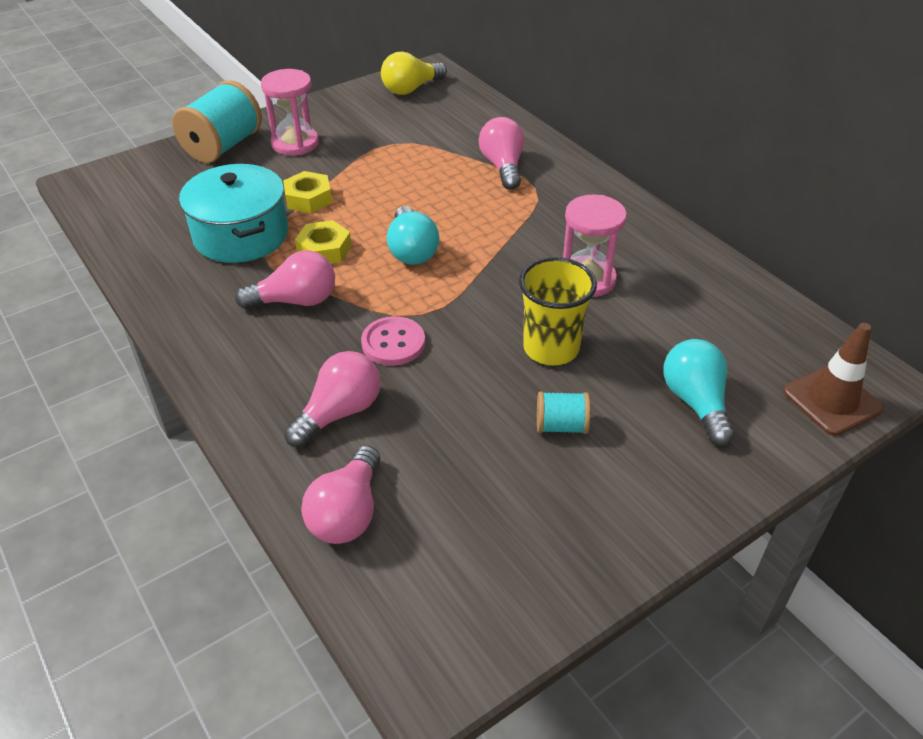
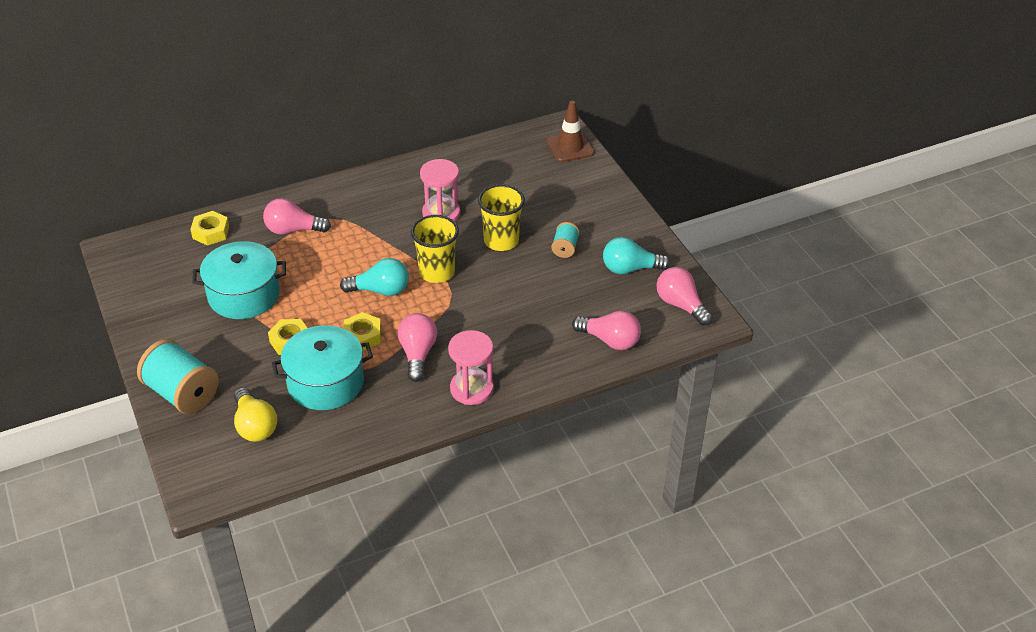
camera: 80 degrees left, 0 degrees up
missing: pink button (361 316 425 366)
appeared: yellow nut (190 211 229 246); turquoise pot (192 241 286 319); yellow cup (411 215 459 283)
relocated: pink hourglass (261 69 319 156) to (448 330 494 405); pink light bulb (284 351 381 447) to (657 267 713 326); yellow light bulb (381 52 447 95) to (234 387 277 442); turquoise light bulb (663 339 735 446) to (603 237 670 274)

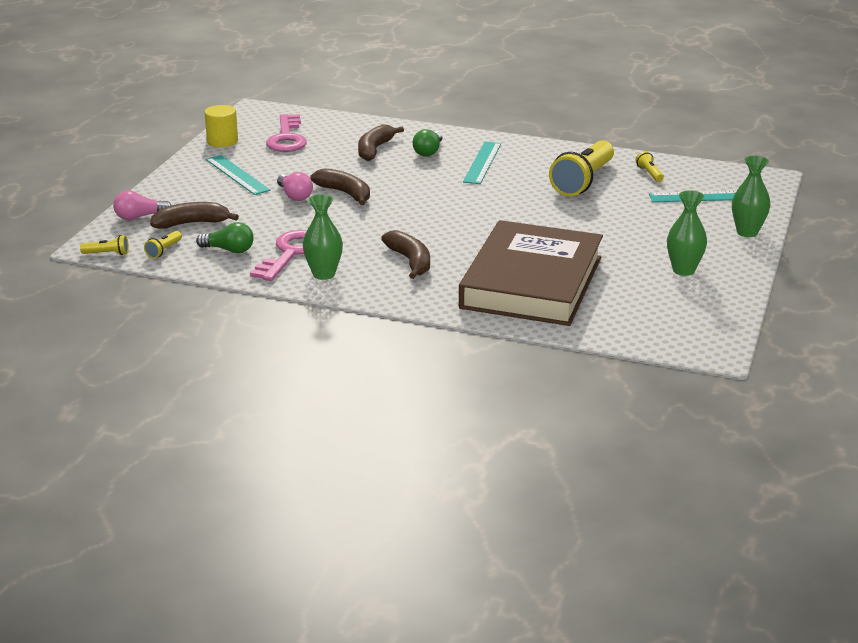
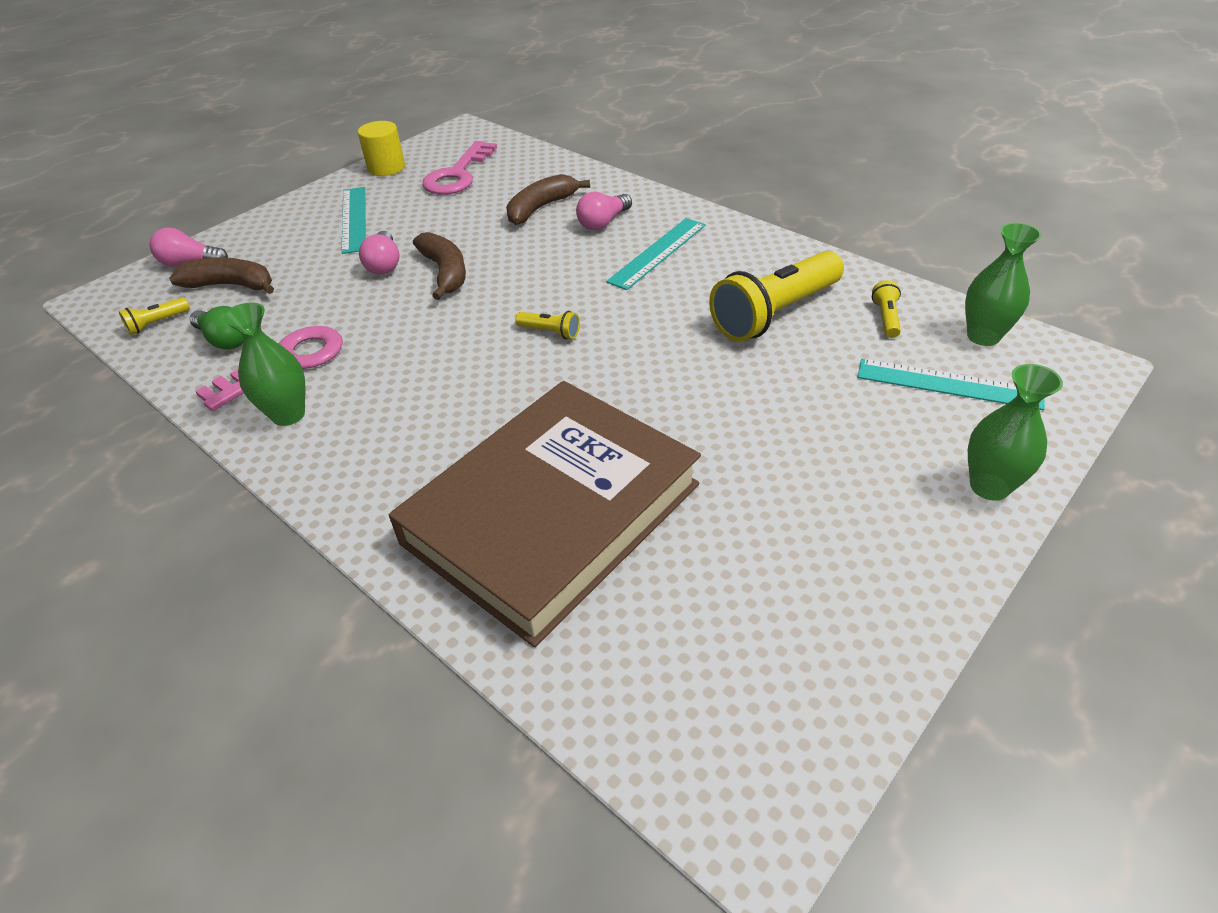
camera: 25 degrees right, 15 degrees up
missing: brown banana (381 230 430 279)
relocated: yellow flashlight (80 235 129 255) to (515 311 580 339); green vase (667 190 707 276) to (965 223 1042 346)
colour: green light bulb (413 129 443 157) to pink light bulb (576 192 632 230)

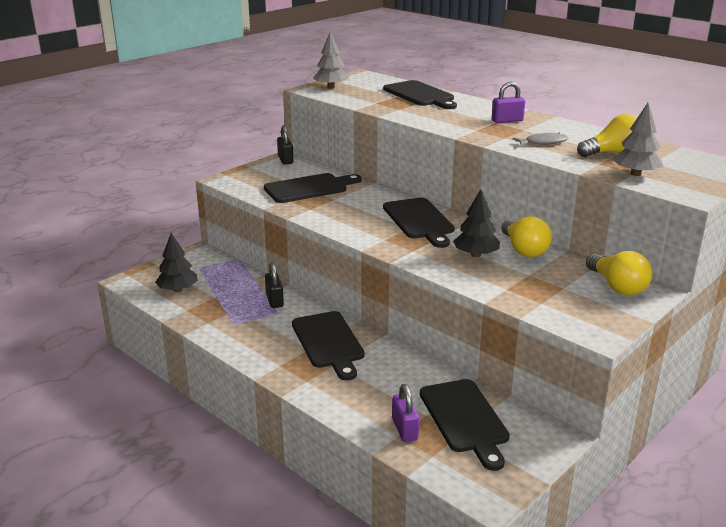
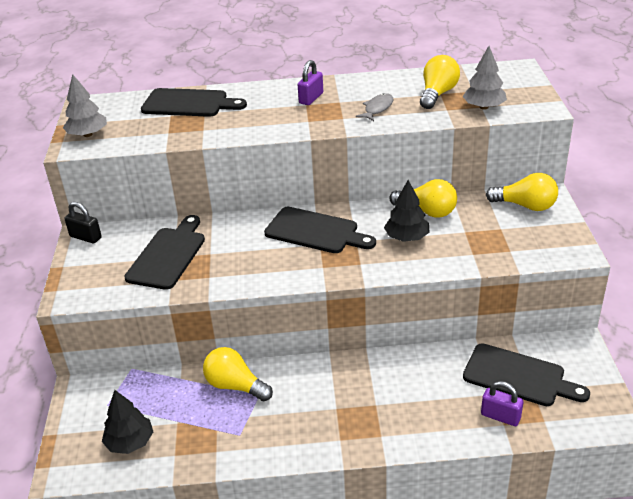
camera: 45 degrees left, 10 degrees up
missing: black cutting board (292 311 365 381)
exchanged: black padlock (265 263 284 308) to yellow light bulb (203 347 273 401)

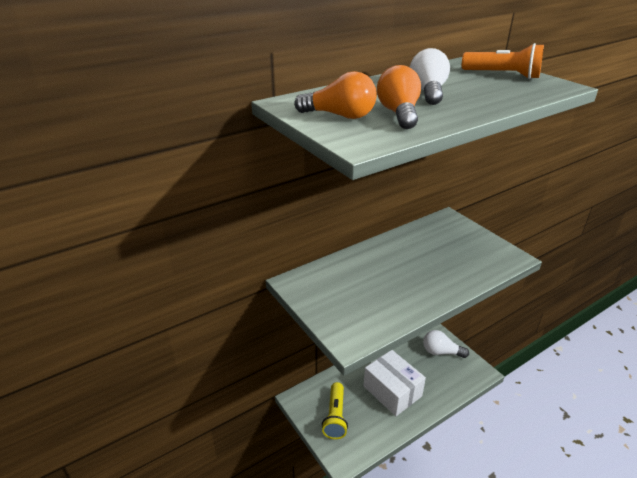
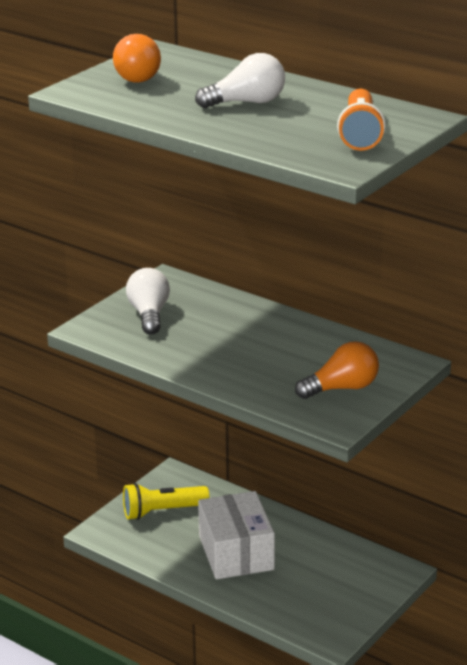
camera: 70 degrees right, 5 degrees down
relocated: orange light bulb (377 65 421 129) to (295 341 379 399); white light bulb (423 330 469 358) to (126 268 170 335)
spun: white box (363 350 426 416) = (198 491 275 579) 45 degrees counterclockwise

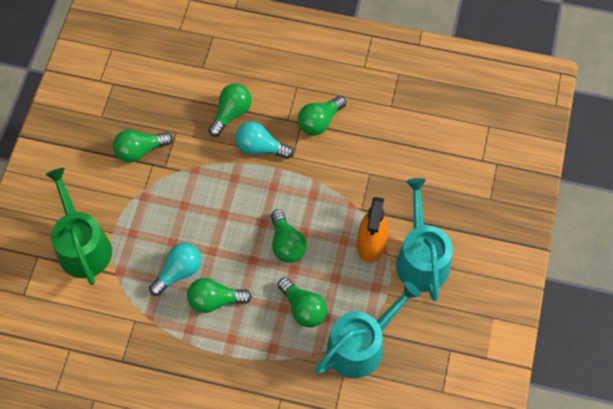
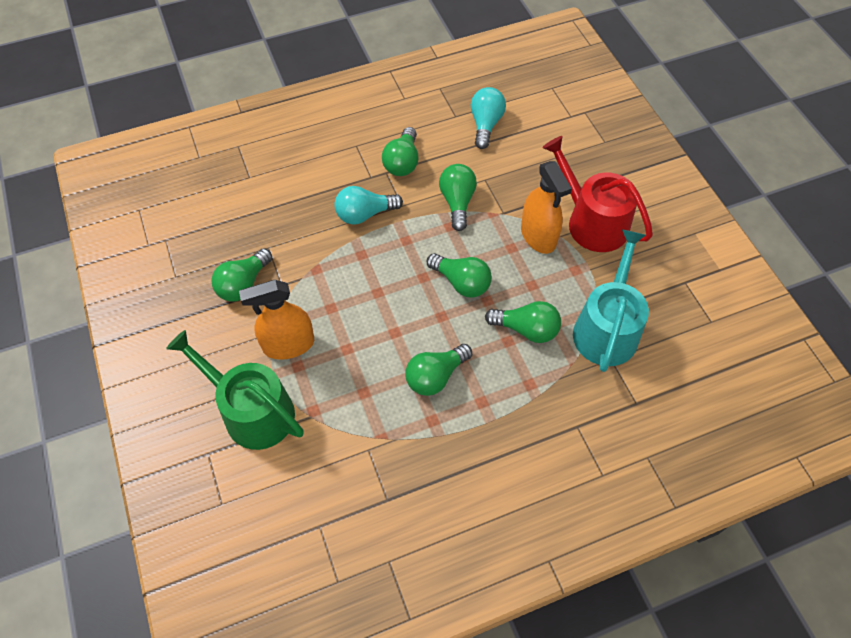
camera: 35 degrees left, 5 degrees down
appeared: orange spray bottle (239 280 314 360)
relocated: turquoise light bulb (149 243 201 296) to (471 87 506 149); green light bulb (208 83 252 137) to (439 164 477 231)
colour: turquoise watering can (396 178 453 301) to red watering can (542 136 653 252)

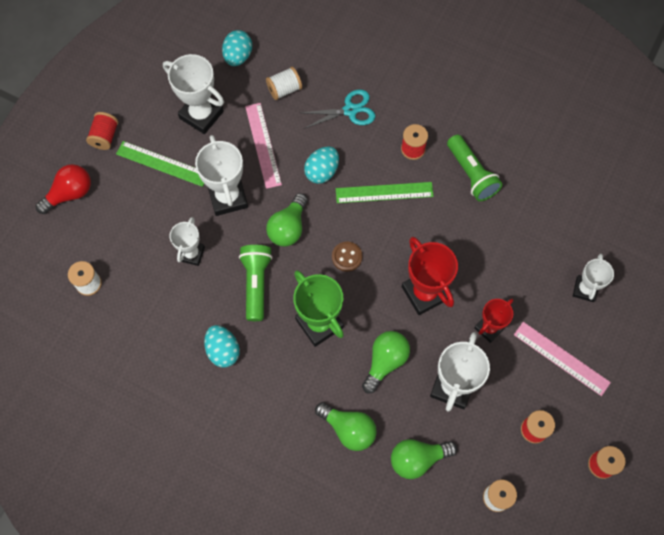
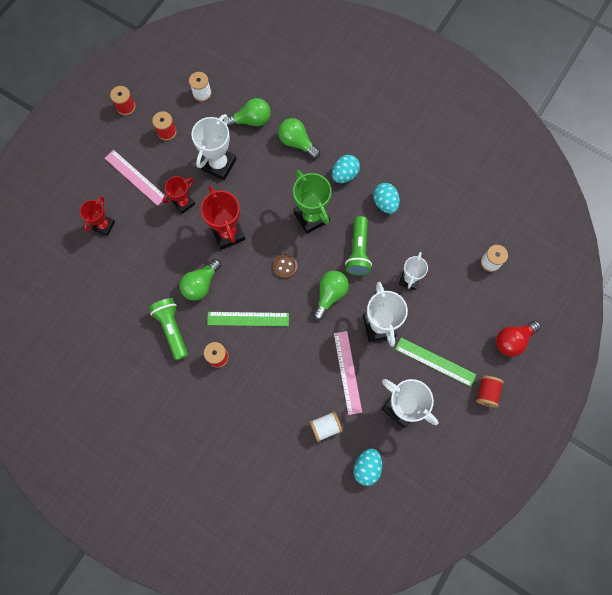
camera: 175 degrees left, 5 degrees up
missing: turquoise scissors (301 89 376 129)
relocated: turquoise egg (304 146 339 184) to (332 155 360 183); green light bulb (362 331 410 394) to (180 259 222 301)
colour: white trophy (573 254 614 302) to red trophy (80 197 115 236)

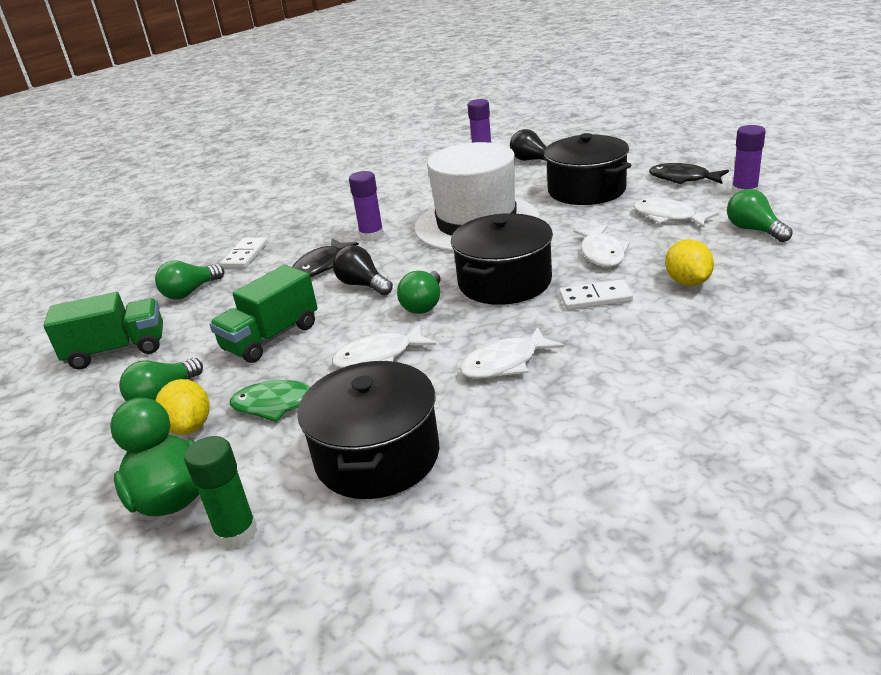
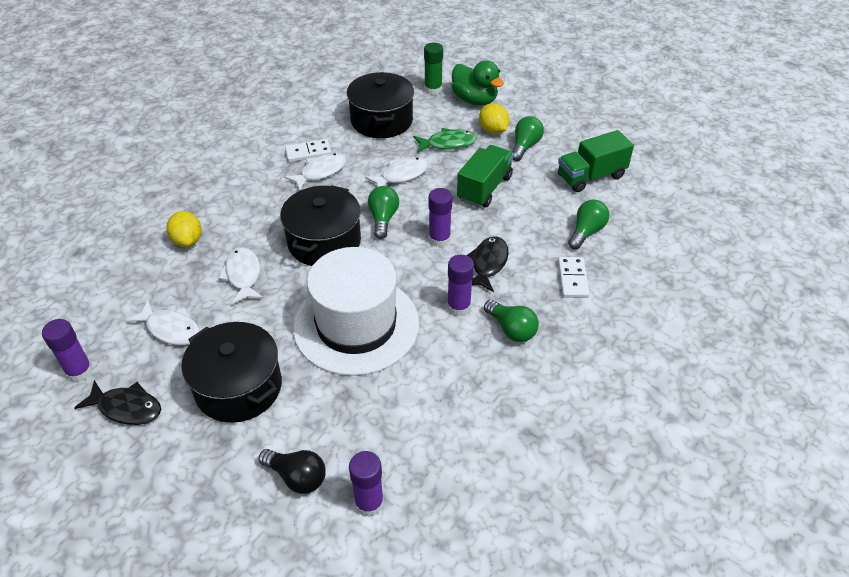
camera: 165 degrees right, 15 degrees up
relocated: white domino (559 279 633 310) to (285 139 332 162); green light bulb (727 189 793 242) to (484 300 539 342)
exchanged: black light bulb (333 245 393 295) to purple glue stick (429 188 453 247)

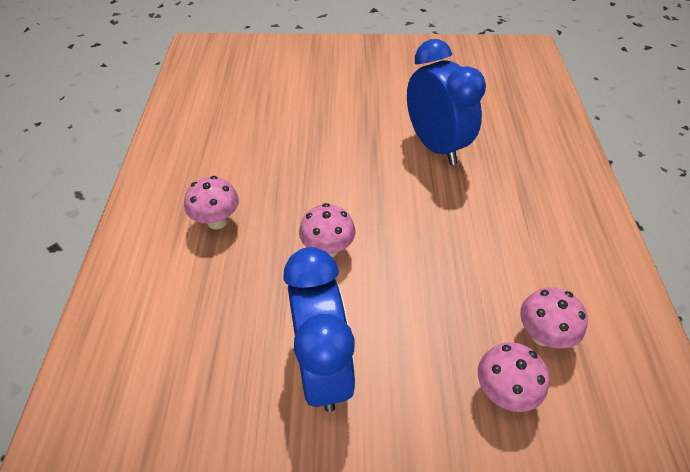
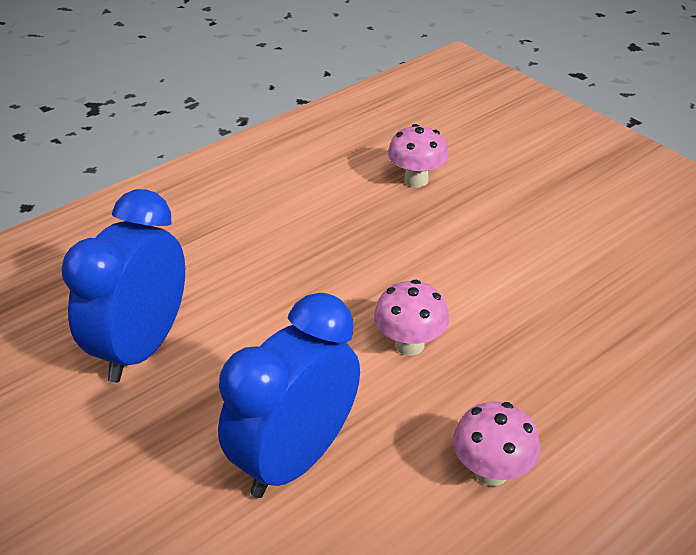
camera: 130 degrees left, 10 degrees down
missing: pink mushroom (520 287 588 349)
relocated: blue clock (283 247 356 412) to (218 293 360 498)

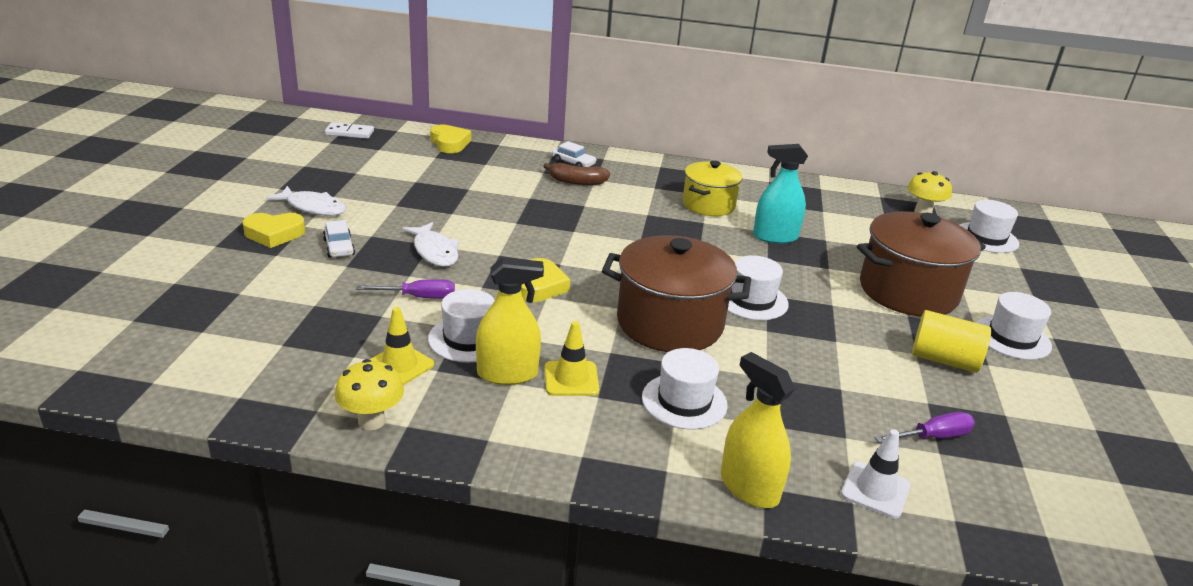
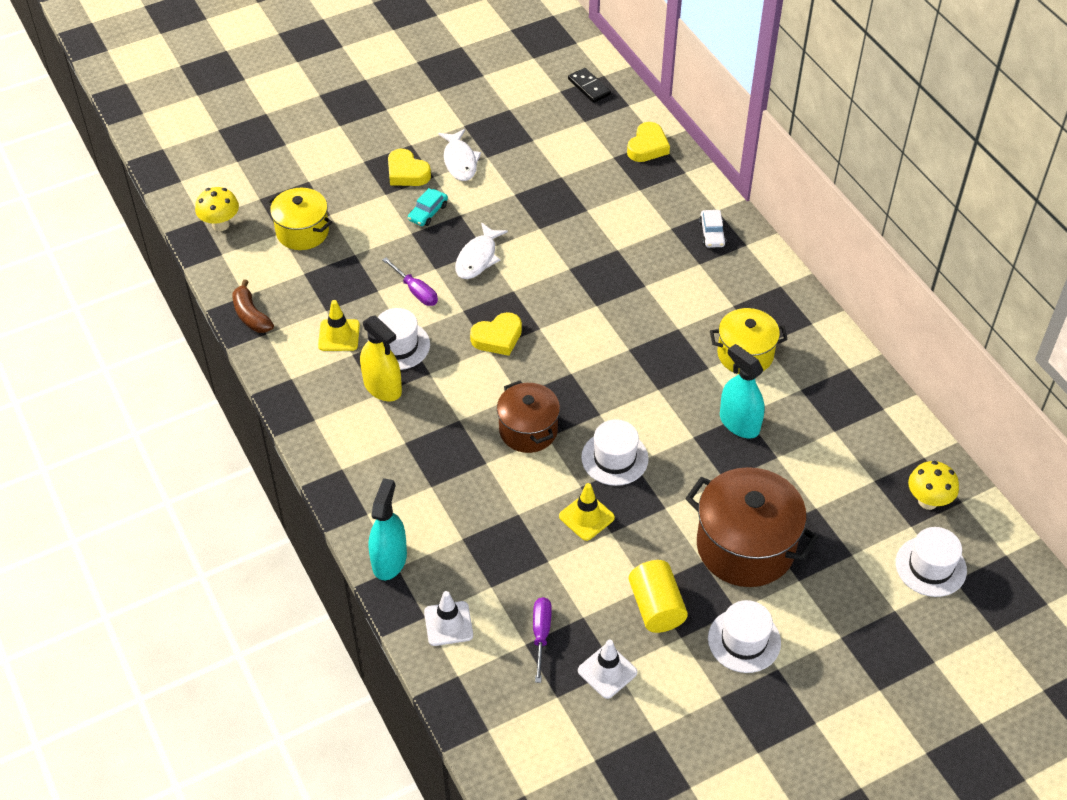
camera: 55 degrees right, 20 degrees up
missing: white hat (642 348 728 430)
appeared: yellow pot (267 188 332 250); white traffic cone (578 640 637 699)
relocated: yellow mushroom (335 359 404 430) to (195 187 239 231); brown banana (544 163 610 185) to (232 280 274 333); yellow traffic cone (545 321 599 396) to (559 483 615 541)
colour: white car (323 220 355 258) to turquoise car (408 188 448 226); white domino (325 122 374 139) to black domino (568 68 611 103); yellow spray bottle (721 352 795 508) to turquoise spray bottle (369 478 407 580)
spun: purple screwdriver (875 412 975 443) = (533 597 552 683) 120 degrees counterclockwise
size: brown pot (602 235 751 352) = (497 381 560 453) x0.63

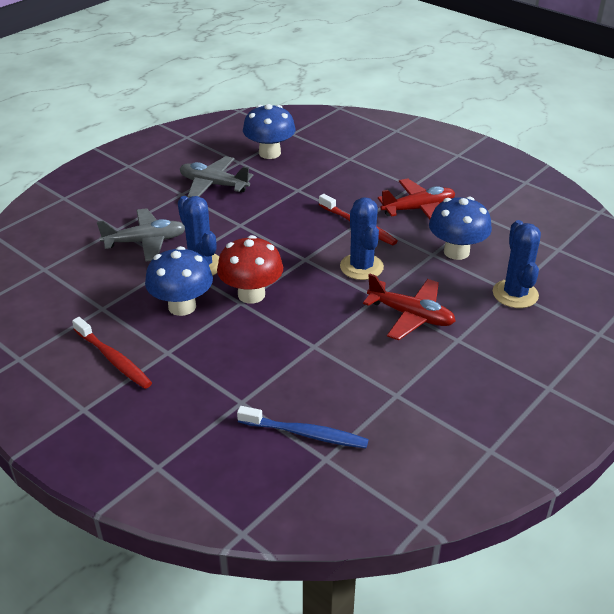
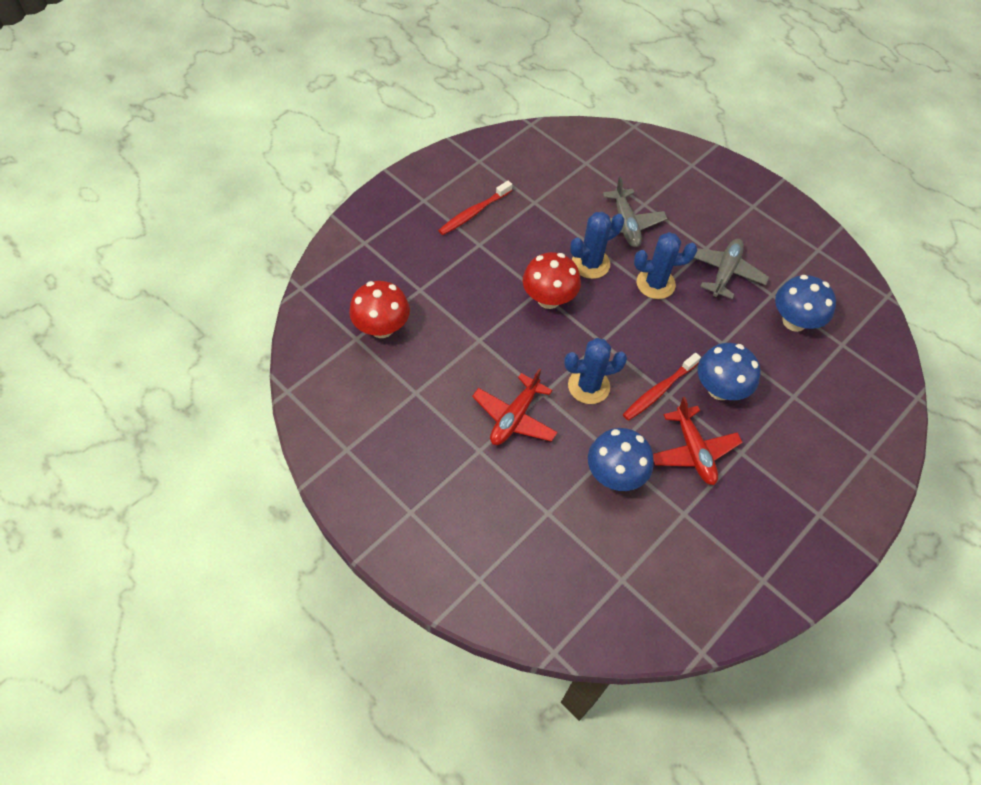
camera: 90 degrees right, 20 degrees up
relocated: blue mushroom (145 246 213 316) to (698 343 761 400); blue cactus (493 220 541 308) to (634 232 697 299)
exchanged: blue toothbrush (237 406 369 448) to red mushroom (349 281 410 338)

